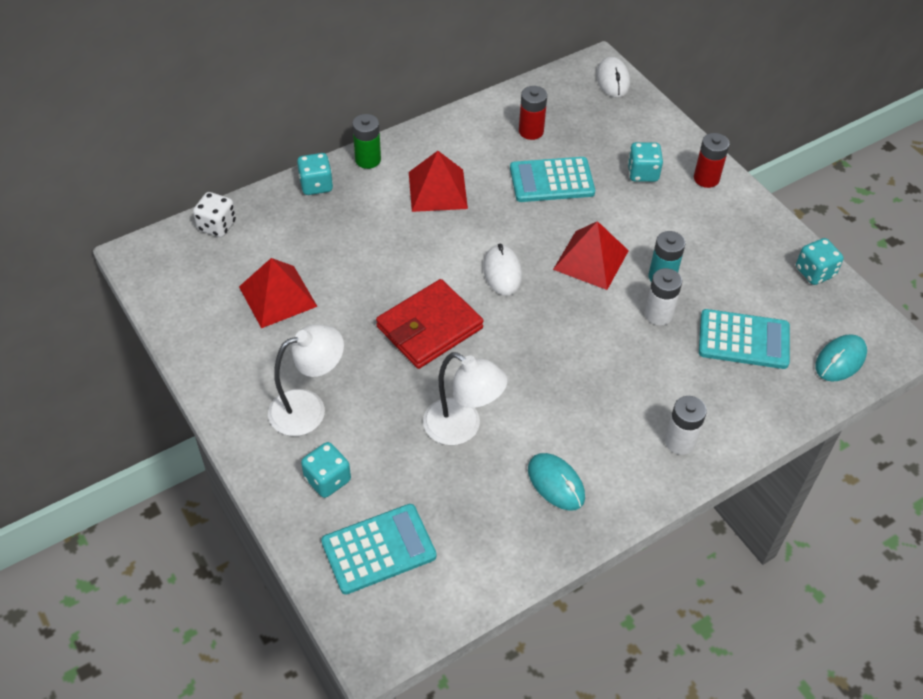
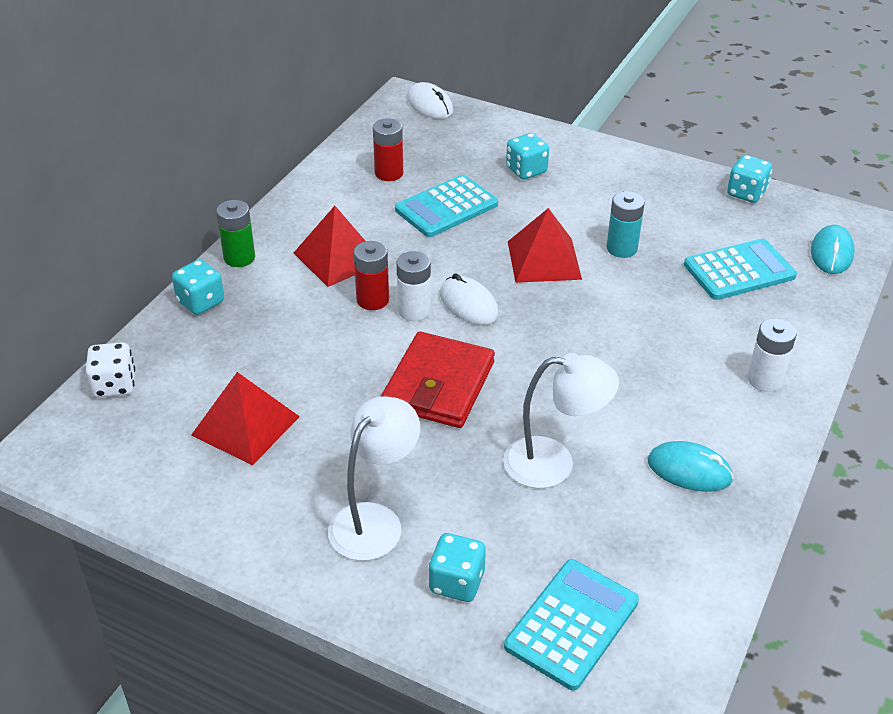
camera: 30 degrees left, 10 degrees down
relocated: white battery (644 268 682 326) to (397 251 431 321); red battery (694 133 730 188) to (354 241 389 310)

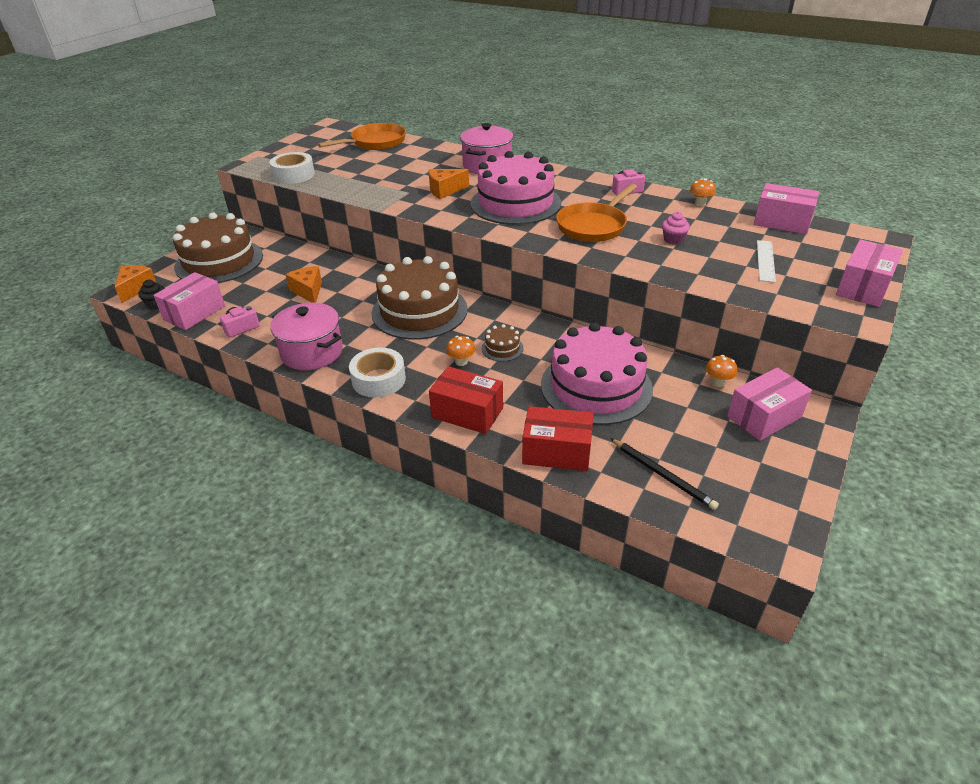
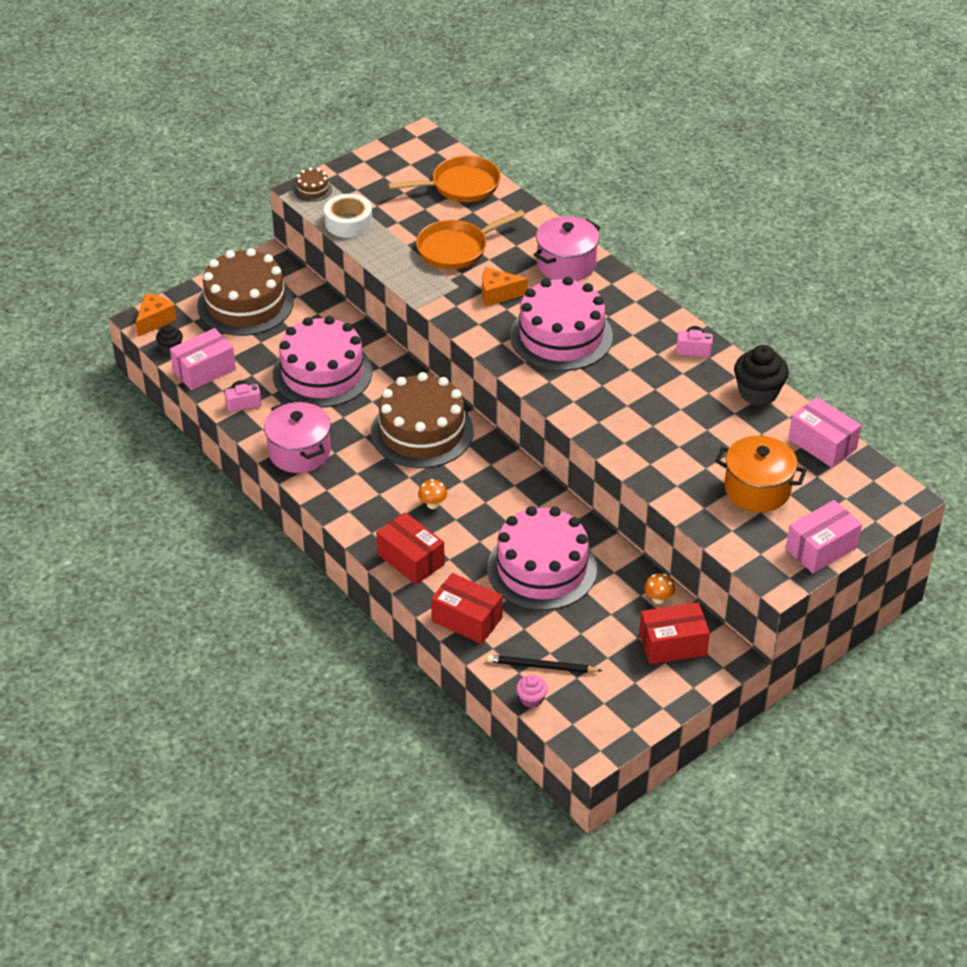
camera: 20 degrees right, 5 degrees up
missing: white tape (349 348 406 397)
relocated: brown cake (482 324 524 362) to (294 167 332 202); orange pan (556 184 637 242) to (416 210 525 269); pink cupcake (662 212 690 245) to (516 675 548 708)
exchanged: orange cheese (285 266 322 303) to pink cake (273 316 372 408); orange mushroom (690 178 716 206) to black cupcake (734 345 789 406); white ruler (757 240 776 283) to orange pot (715 436 807 512)
colour: pink box (727 367 812 441) to red box (639 602 710 664)
spun: black pencil (610 438 719 510) = (487 655 602 673) 120 degrees clockwise

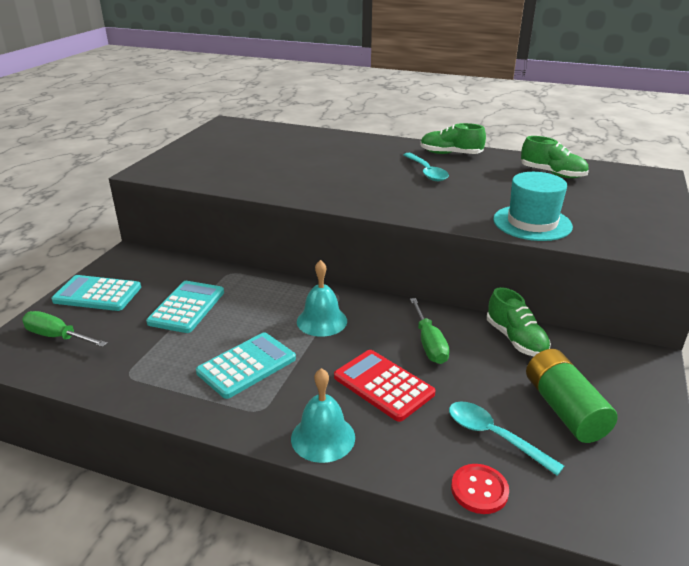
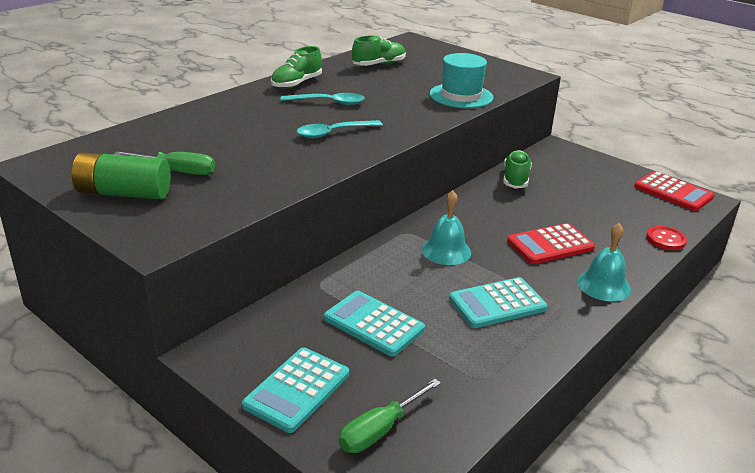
camera: 70 degrees left, 0 degrees up
appeared: red calculator (634 171 714 211)
relocated: green screwdriver (410 298 450 364) to (114 151 215 175); turquoise spoon (449 401 564 476) to (297 120 383 138); green battery (526 349 618 443) to (72 152 171 199)
spun: turquoise calculator (196 333 296 399) = (449 277 547 328) 90 degrees counterclockwise; green shoe (487 287 551 356) = (503 150 532 189) 75 degrees counterclockwise

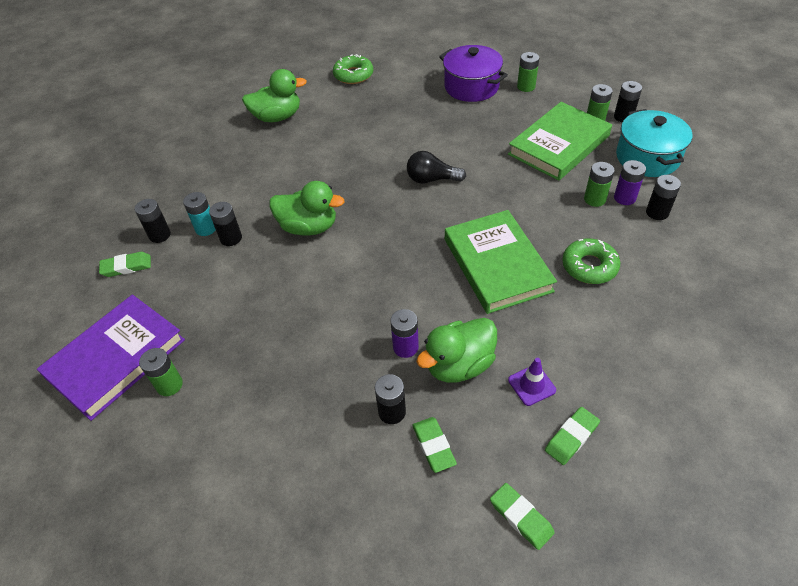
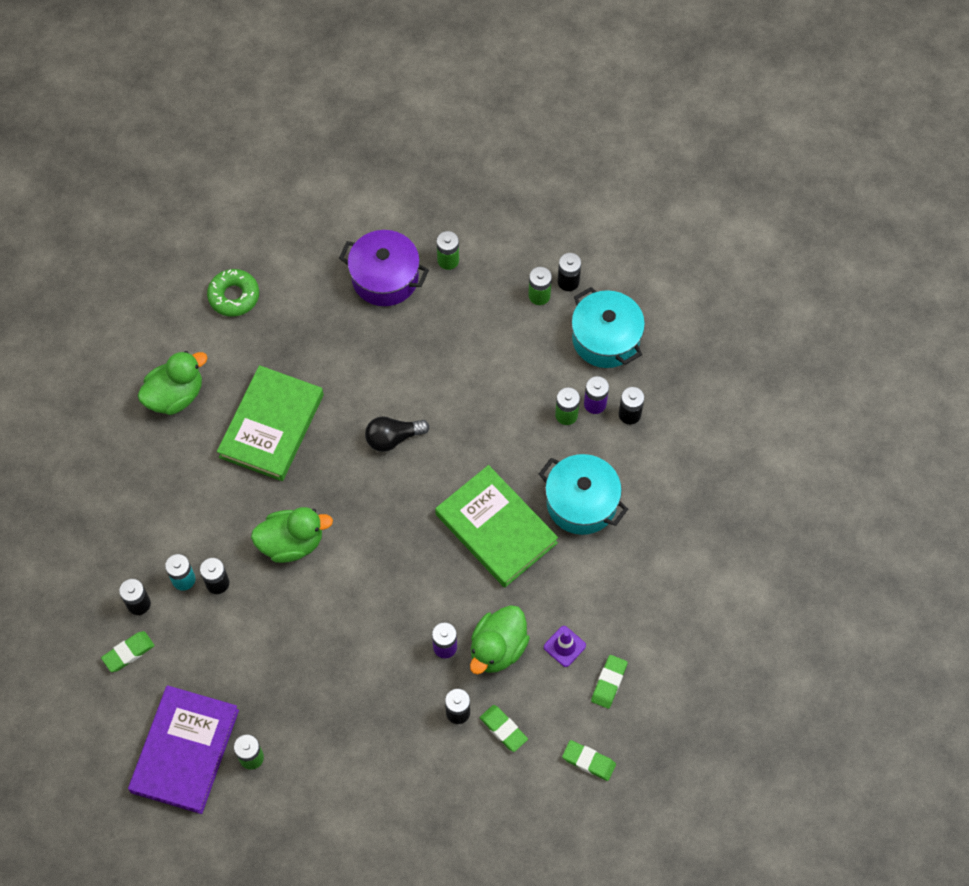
camera: 25 degrees left, 15 degrees up
relocated: green book (508 102 612 181) to (217 365 324 481)
exchanged: green donut (562 239 620 284) to turquoise pot (539 454 628 535)

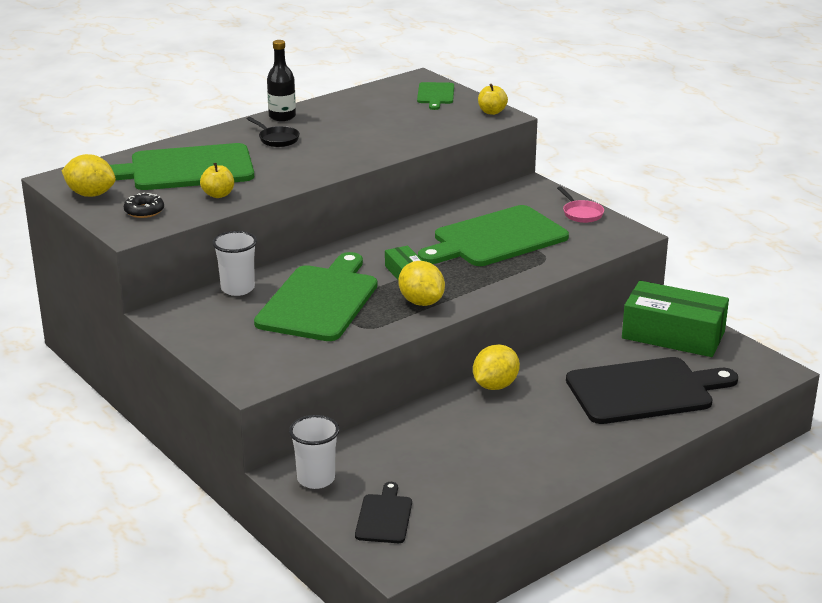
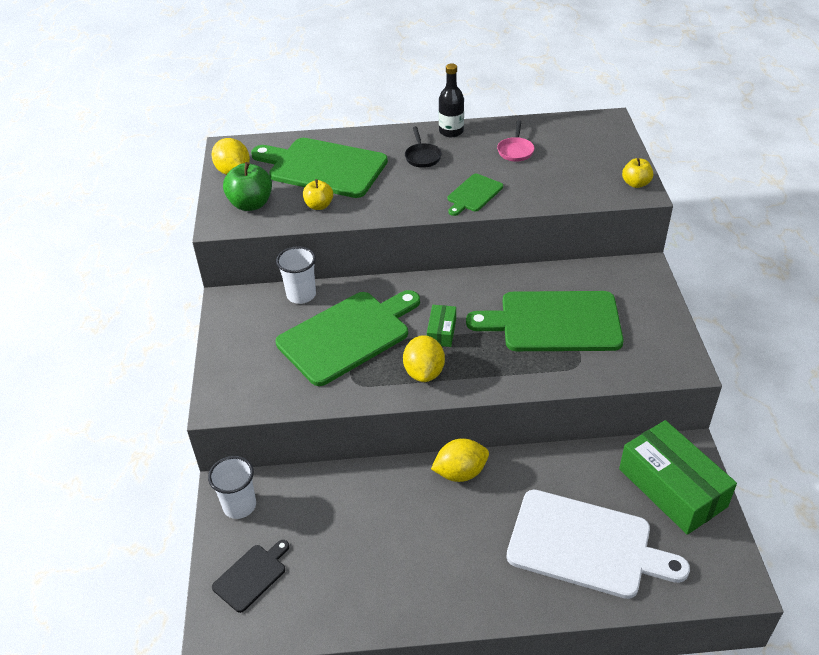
camera: 35 degrees right, 15 degrees up
relocated: green cutting board (417 82 454 110) to (448 174 503 216); pink pan (557 186 604 223) to (497 120 534 162)
exchanged: black donut (124 193 164 218) to green apple (223 162 272 211)
colour: black cutting board (566 357 738 424) to white cutting board (506 490 690 599)

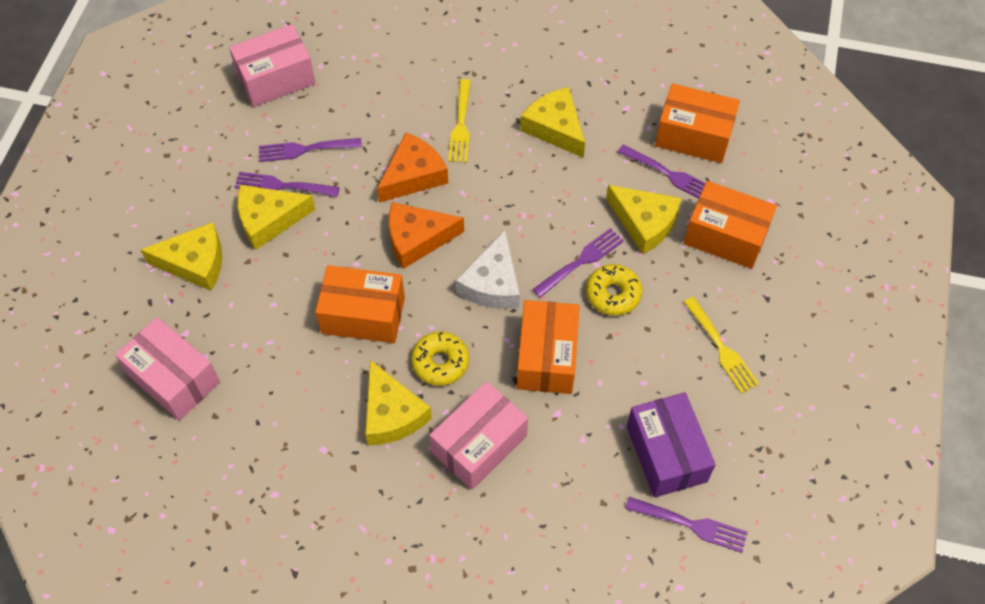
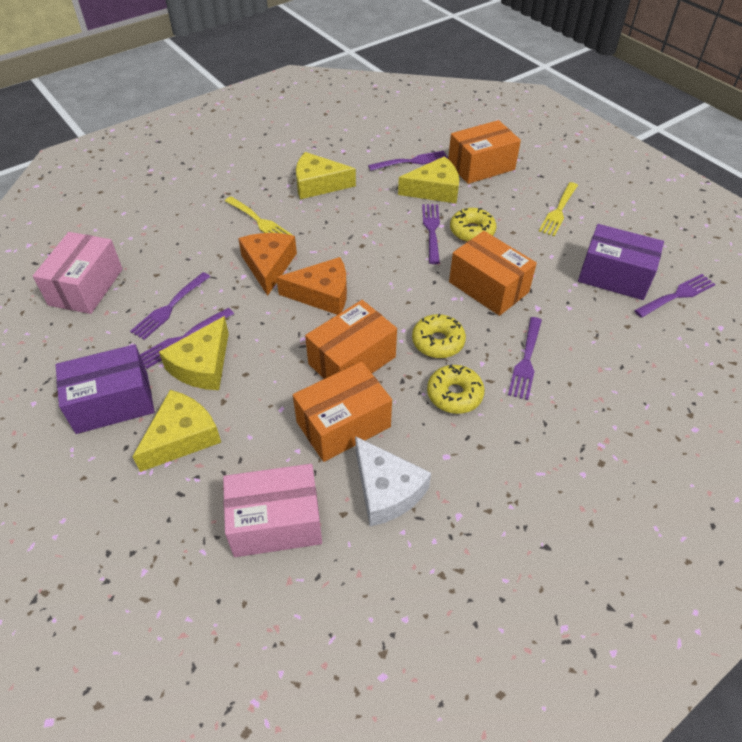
camera: 50 degrees left, 10 degrees down
appeared: purple box (56 344 155 434)
relocated: white cheese (456 230 520 309) to (355 436 431 526); orange box (655 83 740 163) to (293 361 392 462)
exchanged: yellow cheese (365 360 432 445) to yellow donut (427 364 485 414); pink box (430 381 528 490) to purple fork (508 317 542 400)
spun: orange cheese (389 202 464 269) = (276 257 347 315) 120 degrees counterclockwise; yellow fork (684 297 759 394) = (539 182 578 236) 105 degrees clockwise

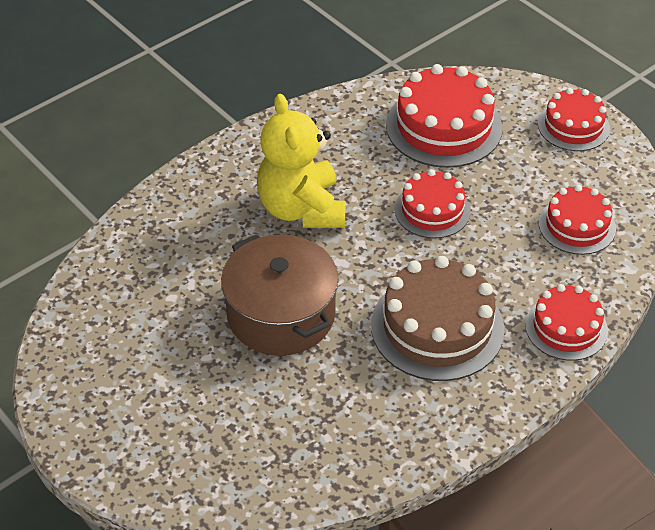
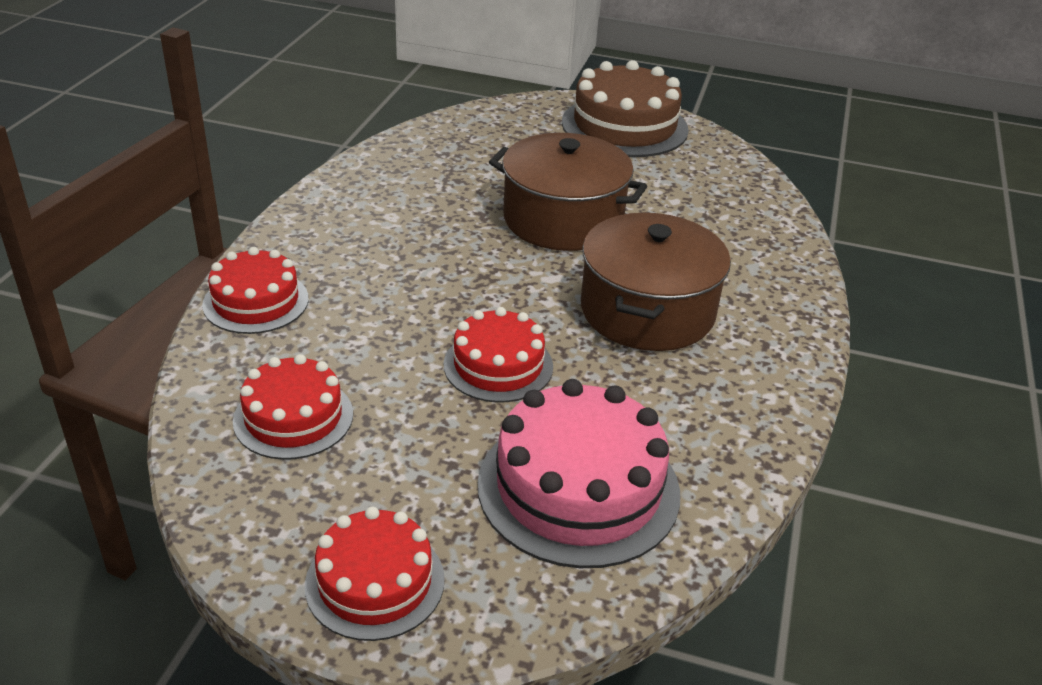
camera: 145 degrees right, 10 degrees down
relocated: brown cake (371 256 504 381) to (562 60 689 157)
exchanged: yellow teddy bear (257 94 346 228) to brown pot (581 213 731 351)
colour: red cake (386 64 502 168) to pink cake (478 379 680 568)

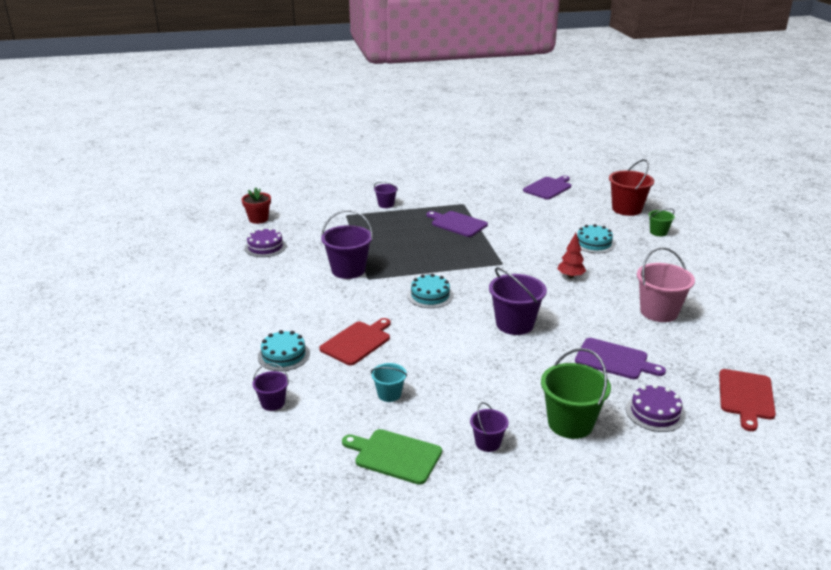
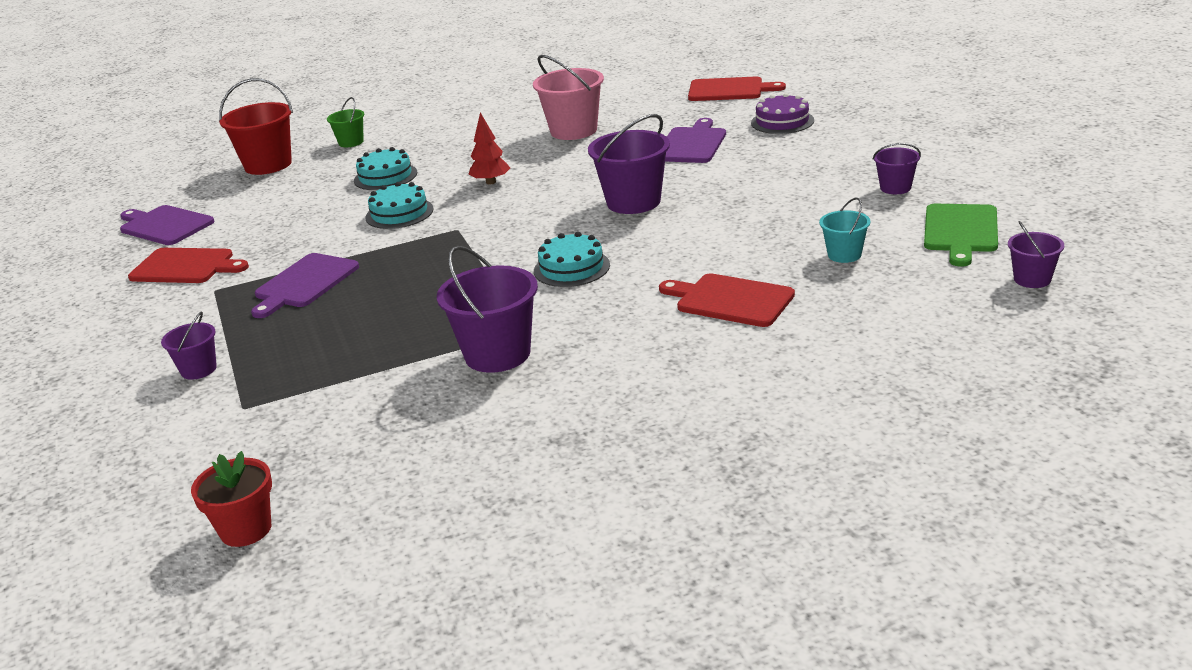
camera: 95 degrees left, 0 degrees up
missing: purple cake (245 228 287 257); green bucket (541 348 611 439)
appeared: red cutting board (128 248 249 283)
relocated: purple bucket (252 363 289 411) to (1008 221 1064 288); turquoise cake (258 330 310 371) to (365 182 434 229)

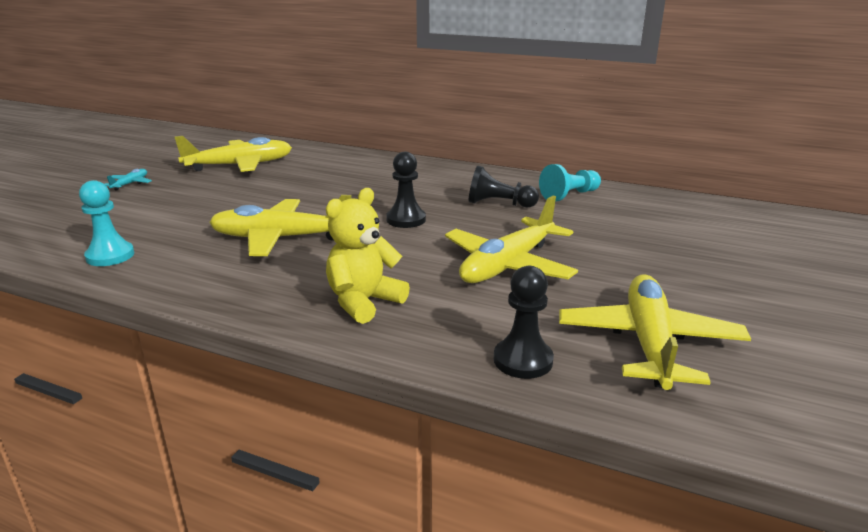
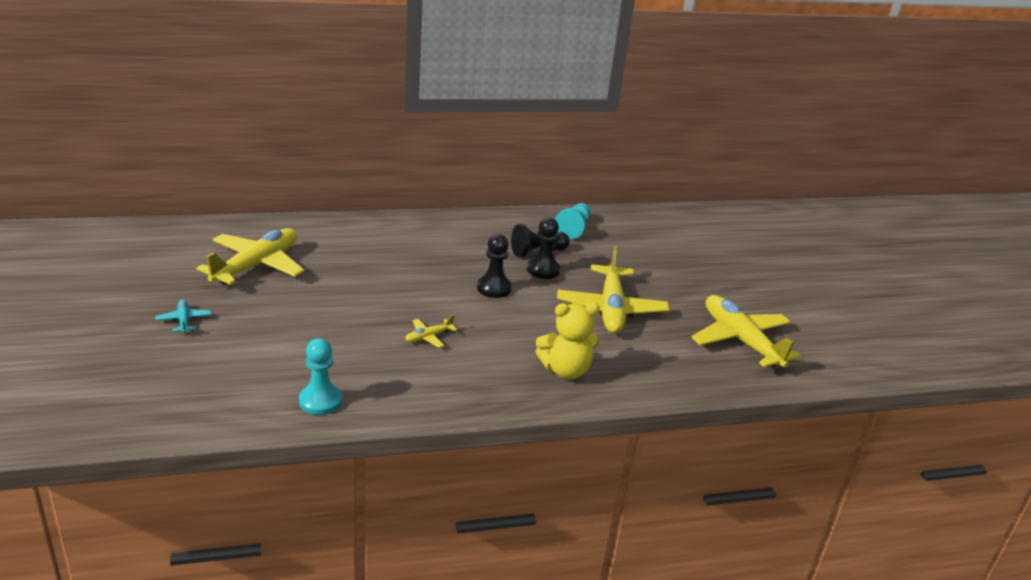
camera: 40 degrees left, 5 degrees up
relocated: black pawn (494 266 554 379) to (527 217 560 279)
spun: yellow teddy bear (326 188 410 324) = (535 303 600 379) 105 degrees counterclockwise
size: yellow plane (209 195 352 256) = (405 315 457 348) x0.43

